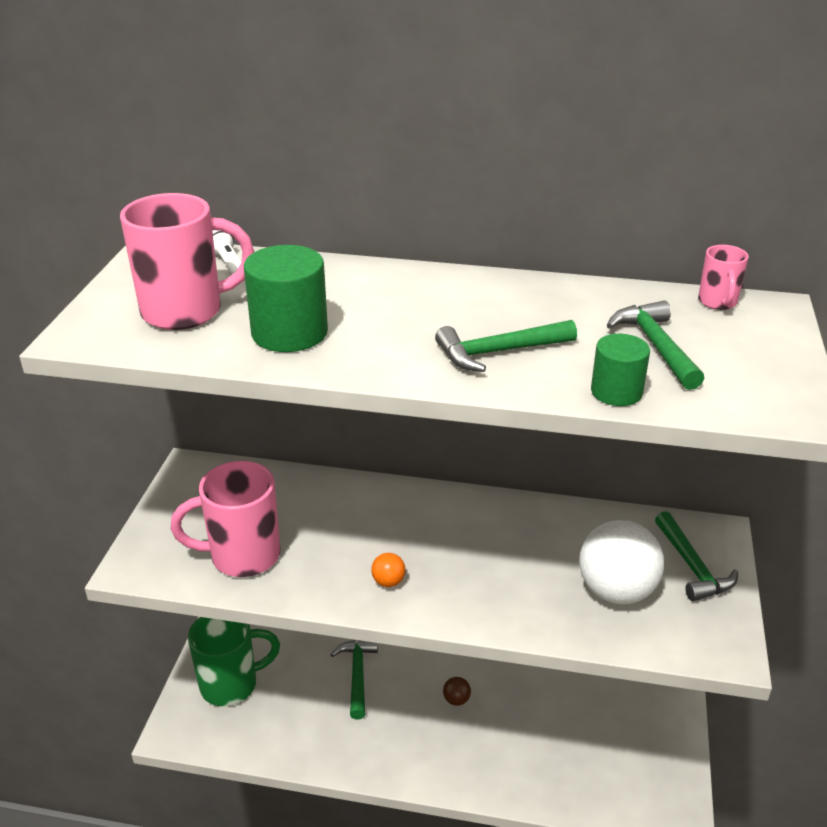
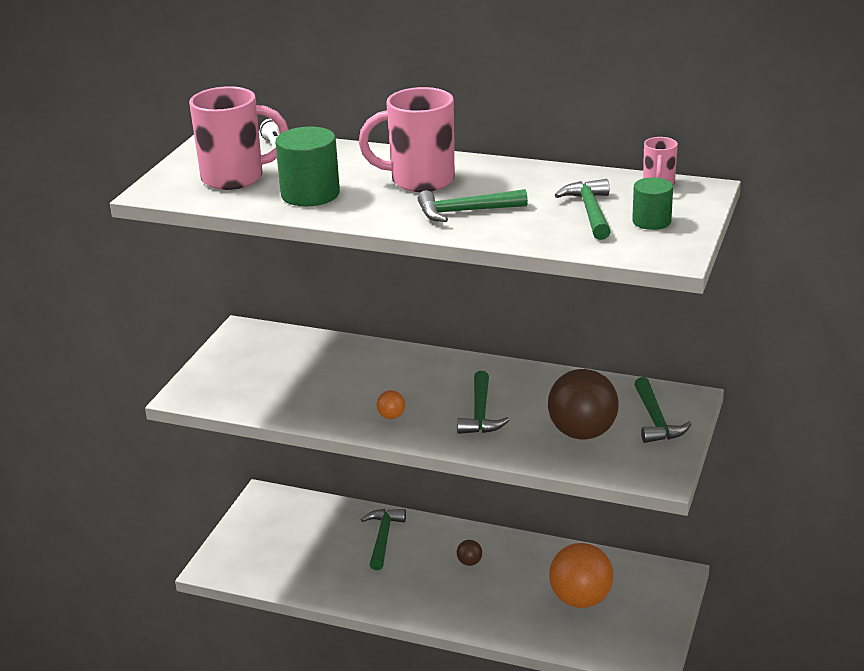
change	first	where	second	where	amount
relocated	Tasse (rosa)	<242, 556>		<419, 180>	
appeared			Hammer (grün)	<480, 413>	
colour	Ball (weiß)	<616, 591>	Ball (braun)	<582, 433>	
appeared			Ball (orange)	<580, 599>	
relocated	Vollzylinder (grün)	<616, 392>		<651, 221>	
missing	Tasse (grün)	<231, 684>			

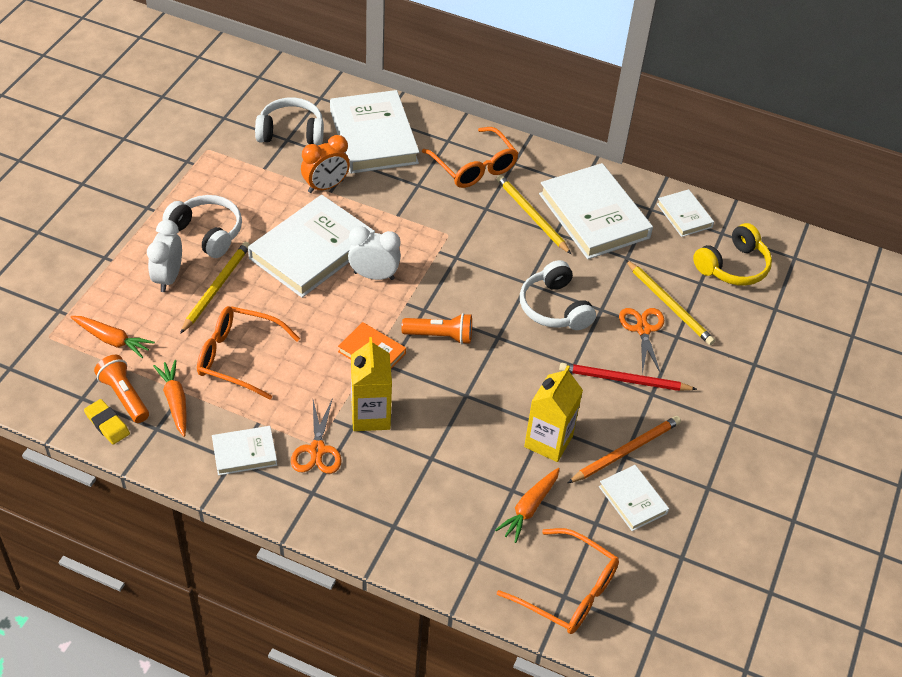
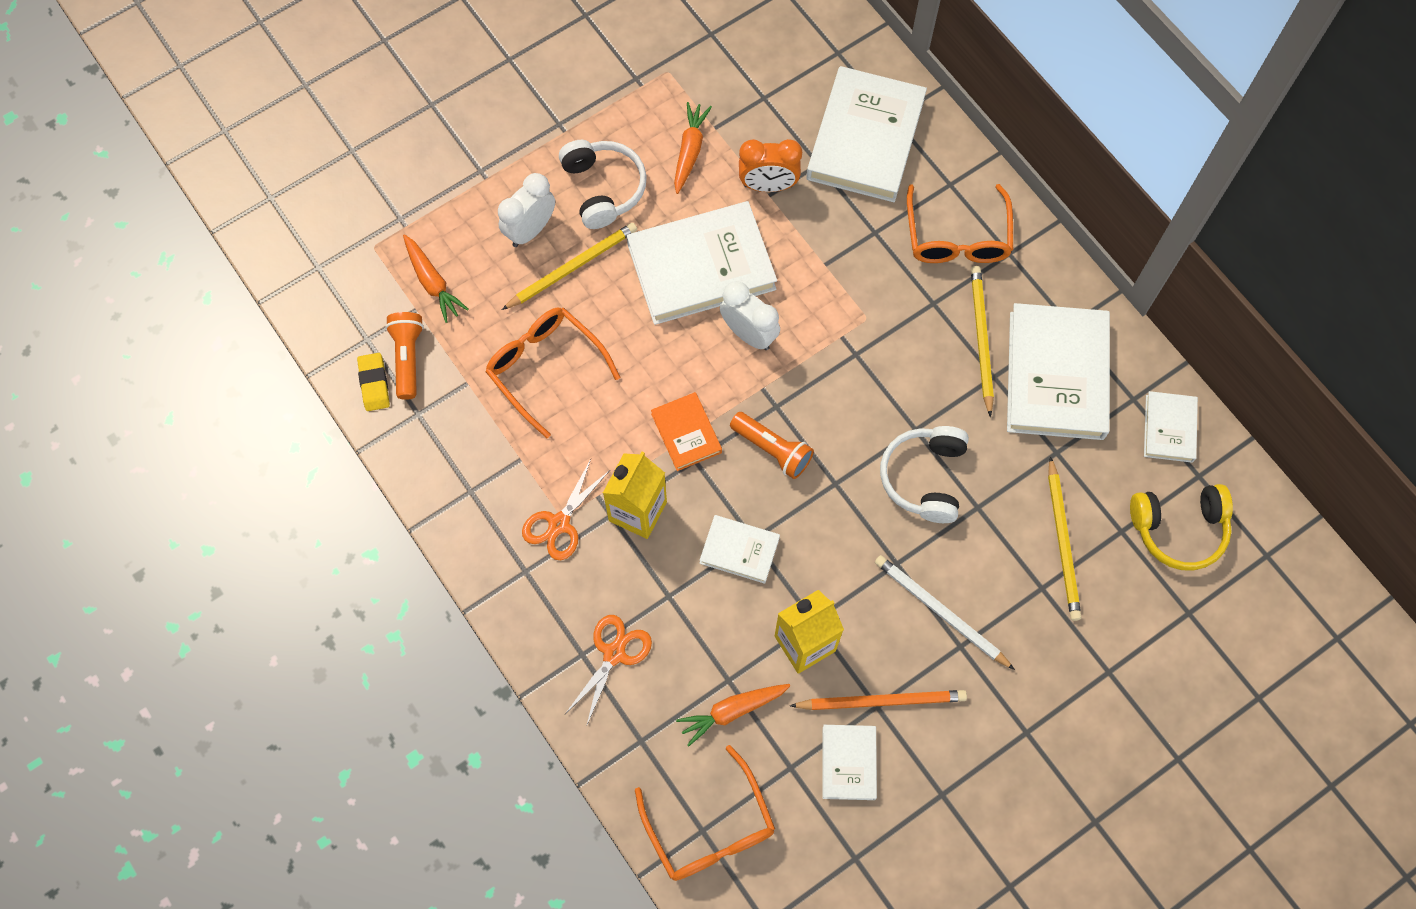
change	first	where	second	where	amount
relocated	Schere (orange)	<642, 329>		<614, 653>	
relocated	Karotte (orange)	<175, 401>		<690, 151>	
relocated	Buch (weiß)	<244, 453>		<739, 550>	
colour	Bleistift (rot)	<623, 380>	Bleistift (weiß)	<940, 612>	
missing	Kopfhörer (weiß)	<291, 132>			

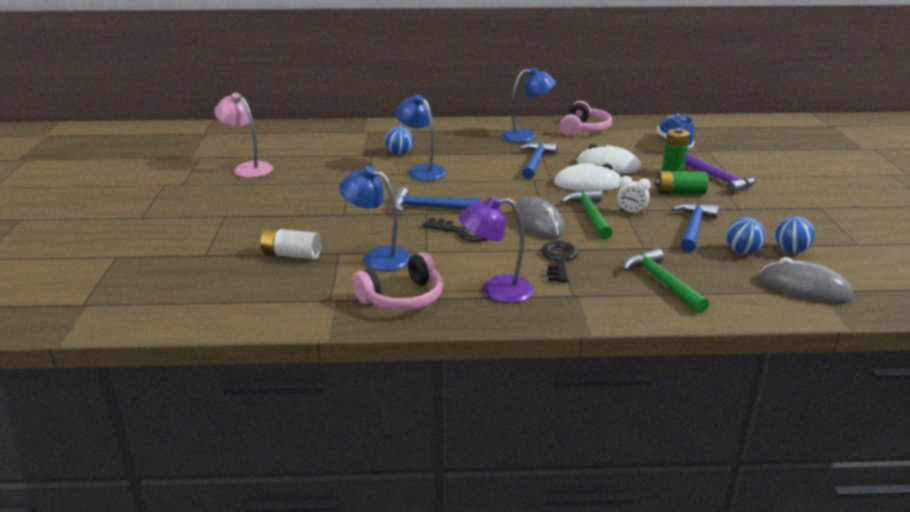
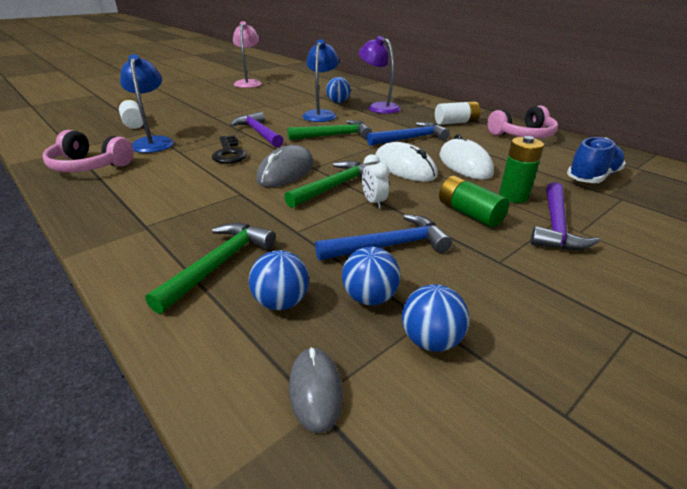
change	first	where	second	where	amount
colour	Hammer (blau)	<429, 208>	Hammer (lila)	<258, 133>	
appeared			Ball (blau)	<281, 302>	
appeared			Hammer (grün)	<334, 135>	
size	Computermaus (grau)	<804, 288>		<315, 390>	x0.61
relocated	Lampe (lila)	<496, 290>		<378, 107>	
exchanged	Lampe (blau)	<526, 136>	Batterie (weiß)	<456, 122>	
missing	Schlüssel (schwarz)	<559, 260>			

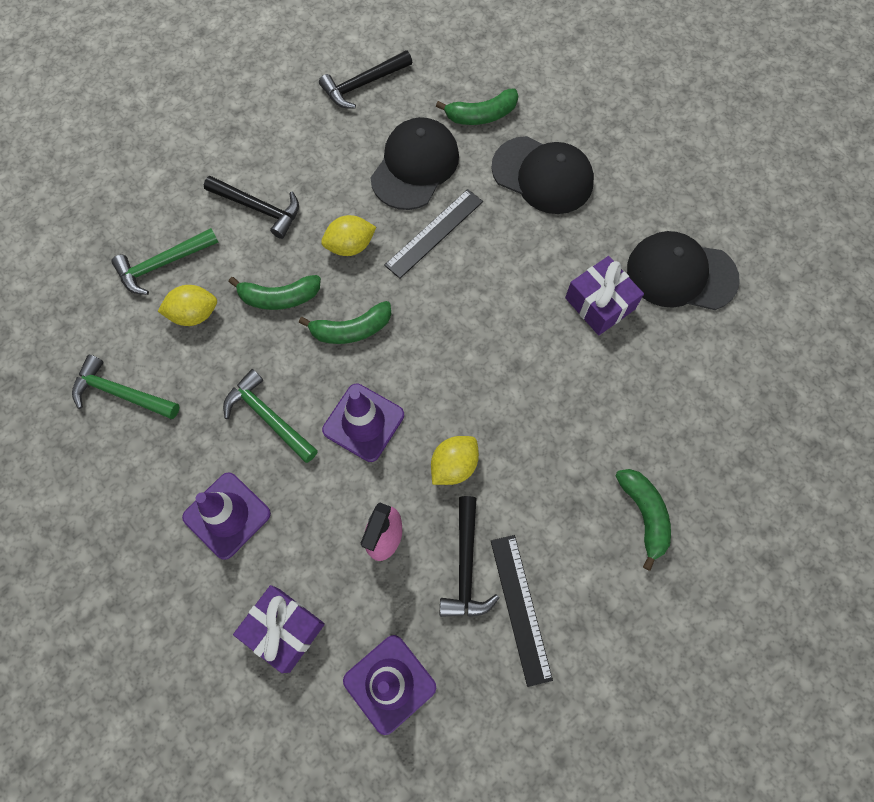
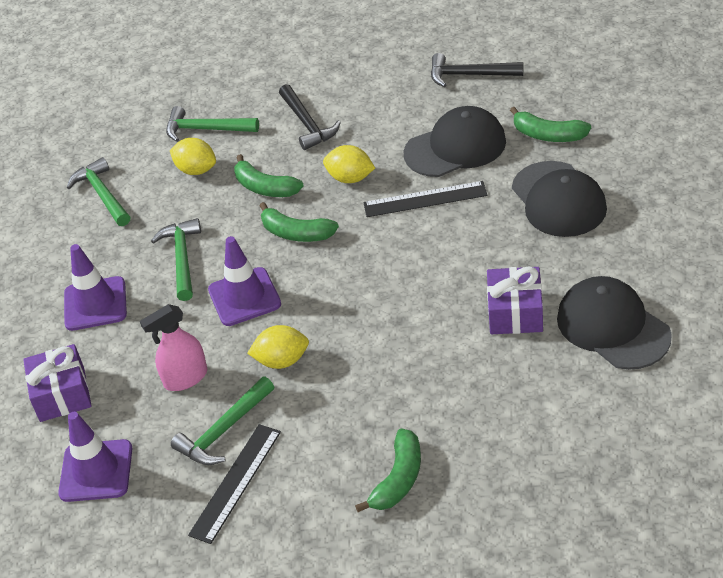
change	first	where	second	where	amount
colour	Hammer (schwarz)	<465, 566>	Hammer (grün)	<224, 430>	

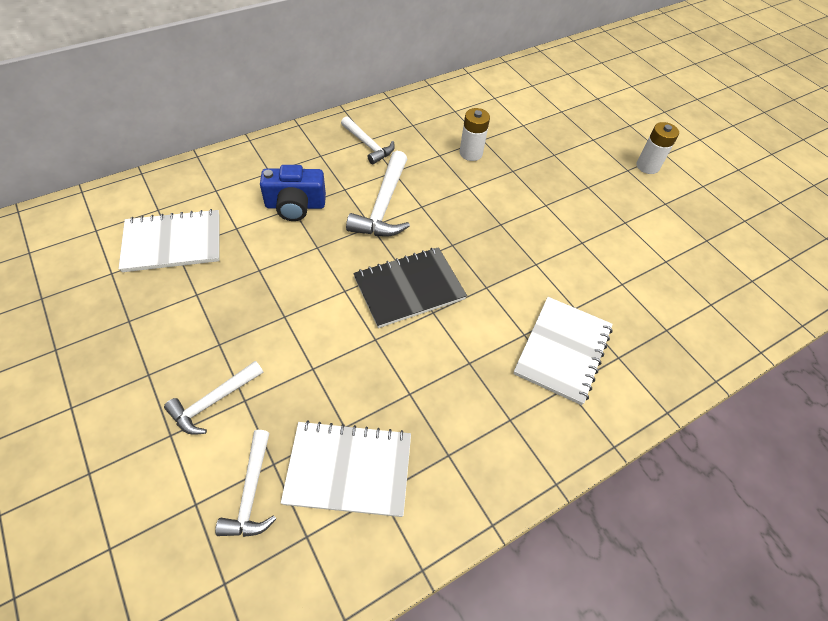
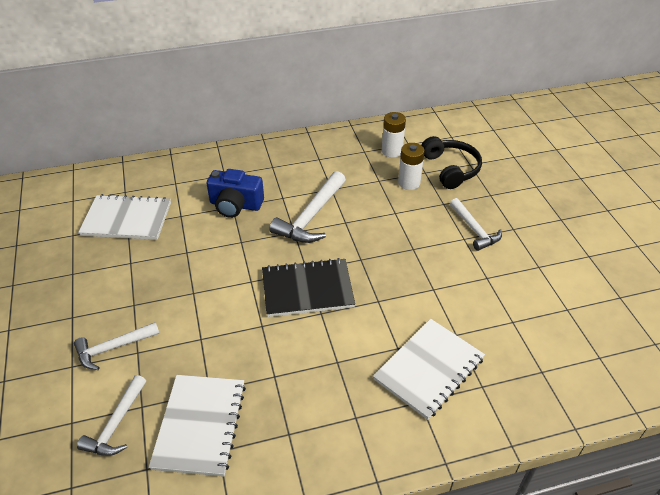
change	first	where	second	where	amount
spun	Notizbuch (weiß)	<349, 469>		<200, 425>	75 degrees clockwise
relocated	Batterie (weiß)	<647, 166>		<392, 151>	
appeared			Kopfhörer (schwarz)	<451, 169>	
relocated	Hammer (weiß)	<368, 145>		<474, 230>	

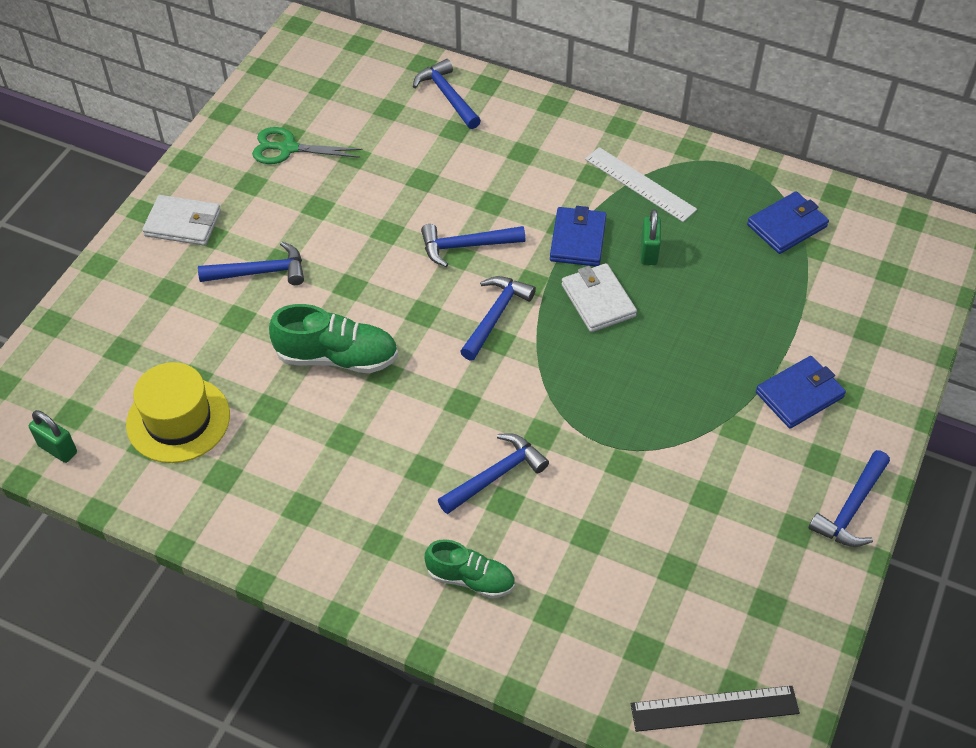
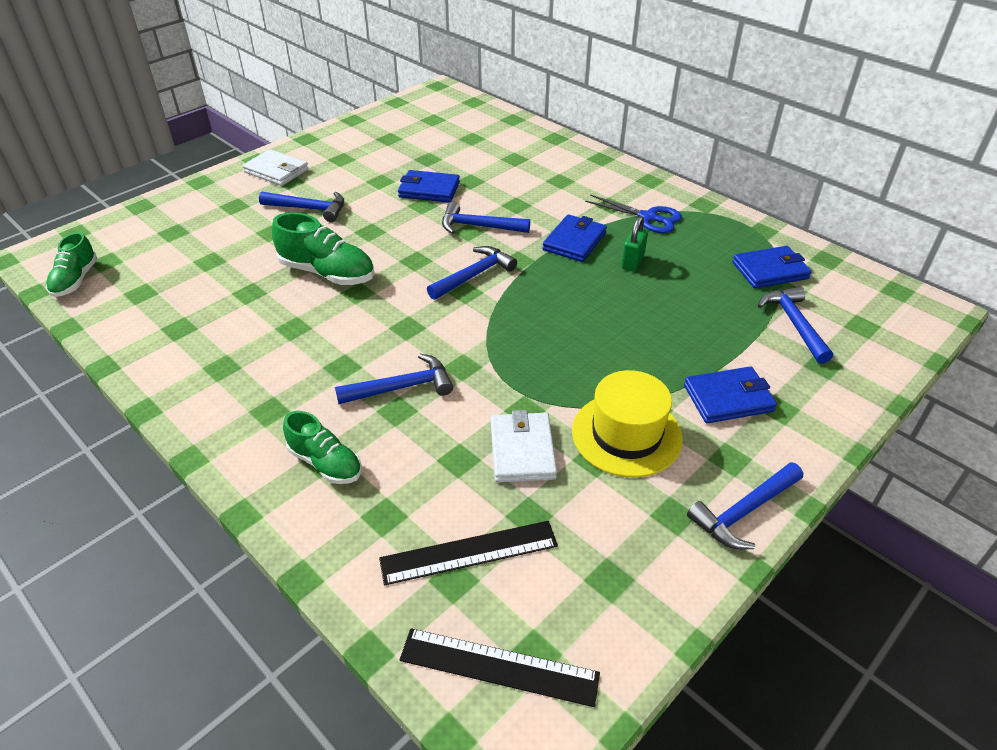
change	first	where	second	where	amount
exchanged	Vorhängeschloss (grün)	<58, 449>	Schuh (grün)	<76, 280>	
appeared			Lineal (schwarz)	<469, 552>	
appeared			Geldbörse (blau)	<429, 190>	
relocated	Geldbörse (weiß)	<598, 300>		<522, 450>	
relocated	Hut (gelb)	<178, 419>		<626, 434>	
exchanged	Lineal (weiß)	<640, 184>	Schere (blau)	<648, 217>	
relocated	Hammer (blau)	<447, 96>		<794, 324>	
missing	Schere (grün)	<288, 148>			

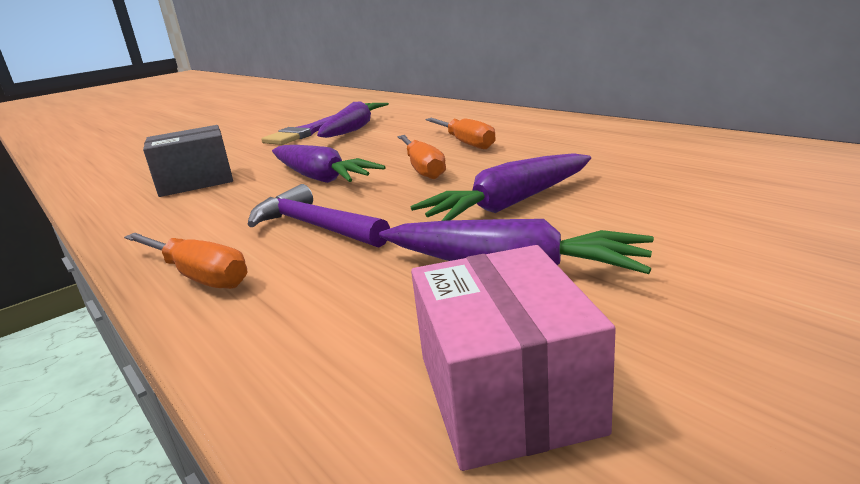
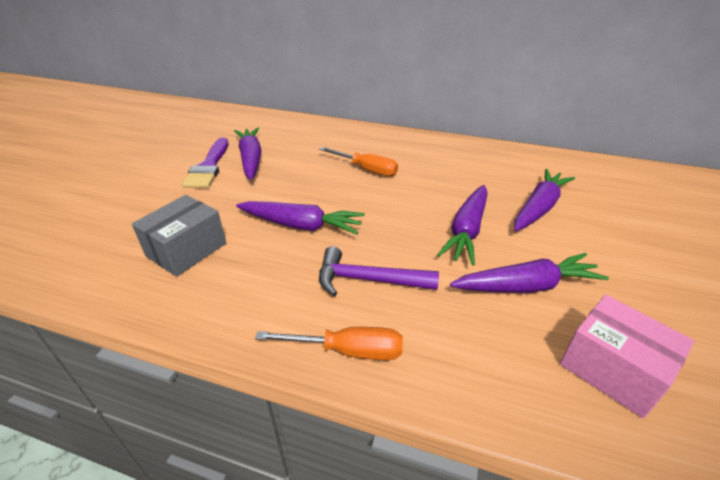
change	first	where	second	where	amount
appeared			Karotte (lila)	<539, 208>	
missing	Schraubenzieher (orange)	<422, 168>			

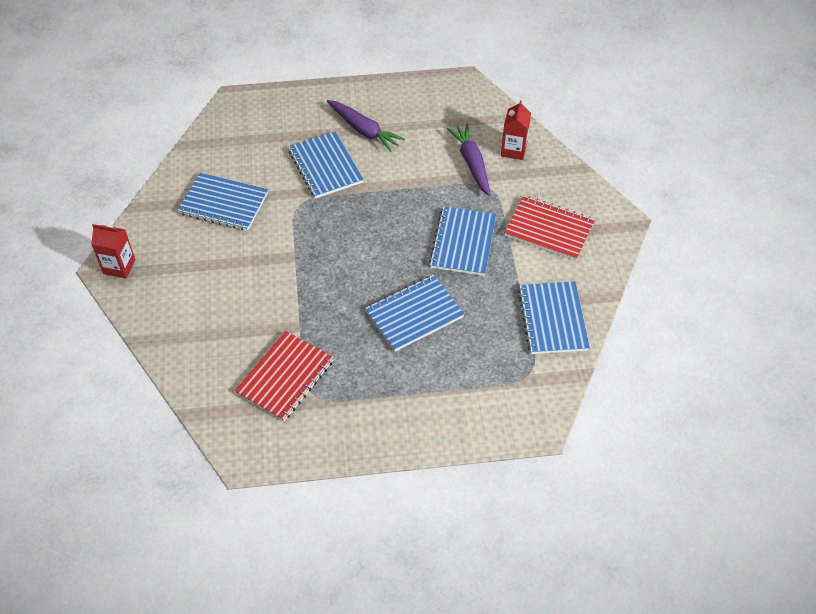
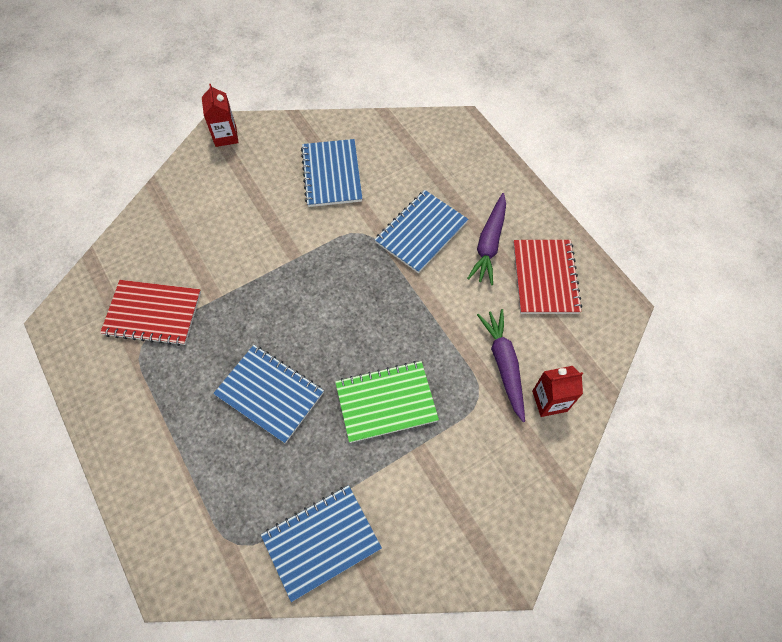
change	first	where	second	where	amount
colour	Notizbuch (blau)	<463, 242>	Notizbuch (grün)	<386, 402>	
spun	Karotte (lila)	<471, 163>		<504, 364>	60 degrees counterclockwise
relocated	Notizbuch (rot)	<549, 229>		<545, 278>	

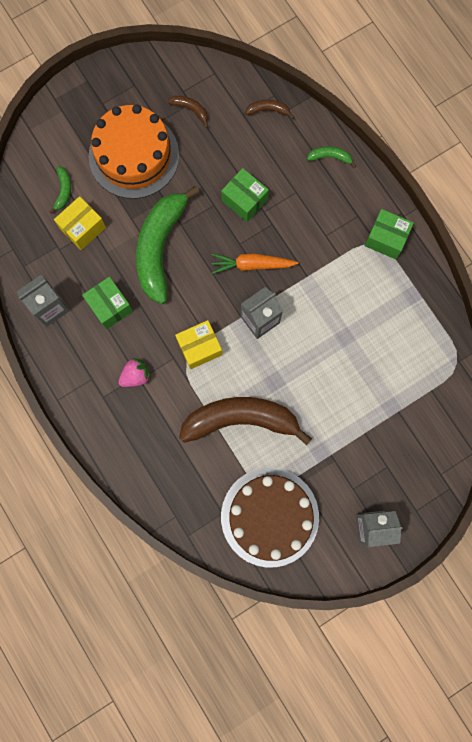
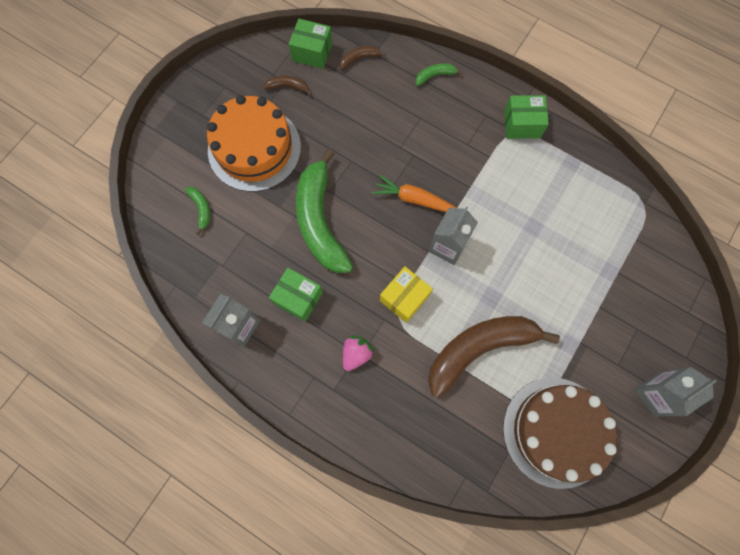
change	first	where	second	where	amount
relocated	Schachtel (grün)	<244, 200>		<312, 52>	
spun	Karotte (orange)	<252, 265>		<414, 199>	45 degrees clockwise
missing	Schachtel (gelb)	<82, 228>			

